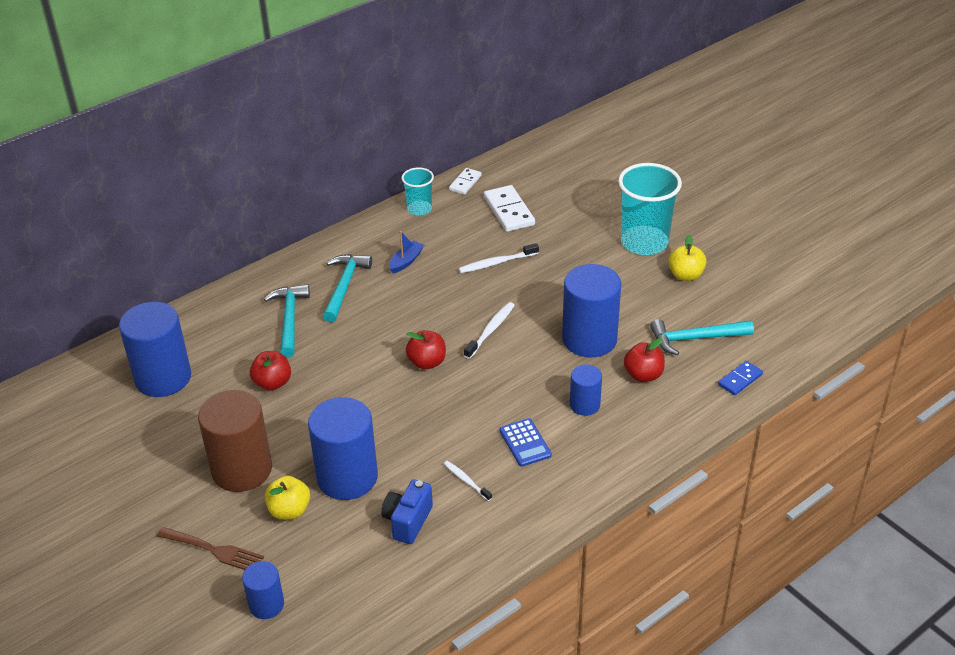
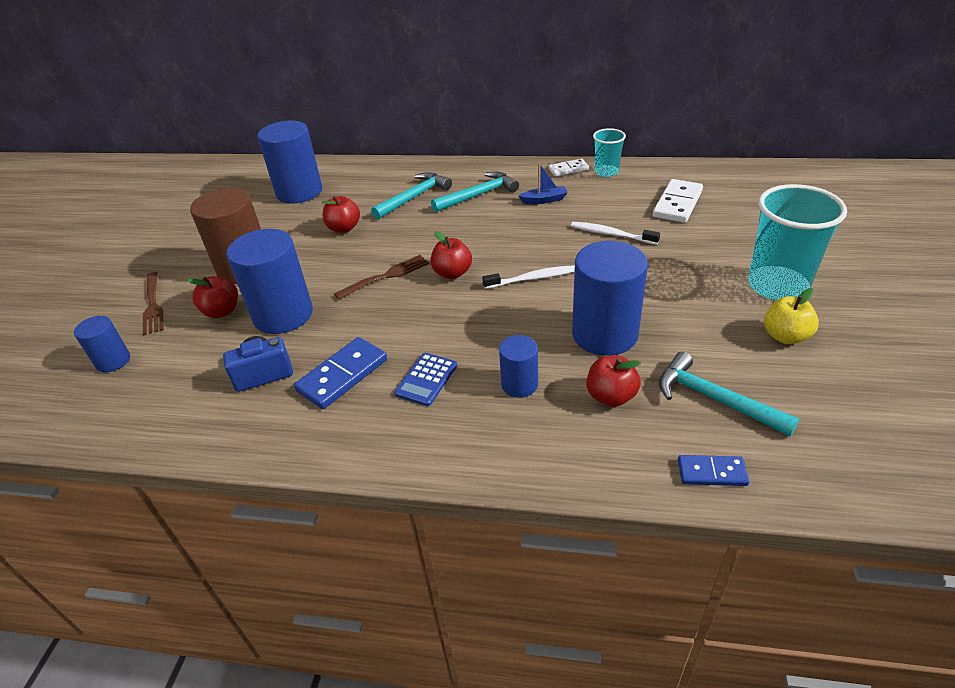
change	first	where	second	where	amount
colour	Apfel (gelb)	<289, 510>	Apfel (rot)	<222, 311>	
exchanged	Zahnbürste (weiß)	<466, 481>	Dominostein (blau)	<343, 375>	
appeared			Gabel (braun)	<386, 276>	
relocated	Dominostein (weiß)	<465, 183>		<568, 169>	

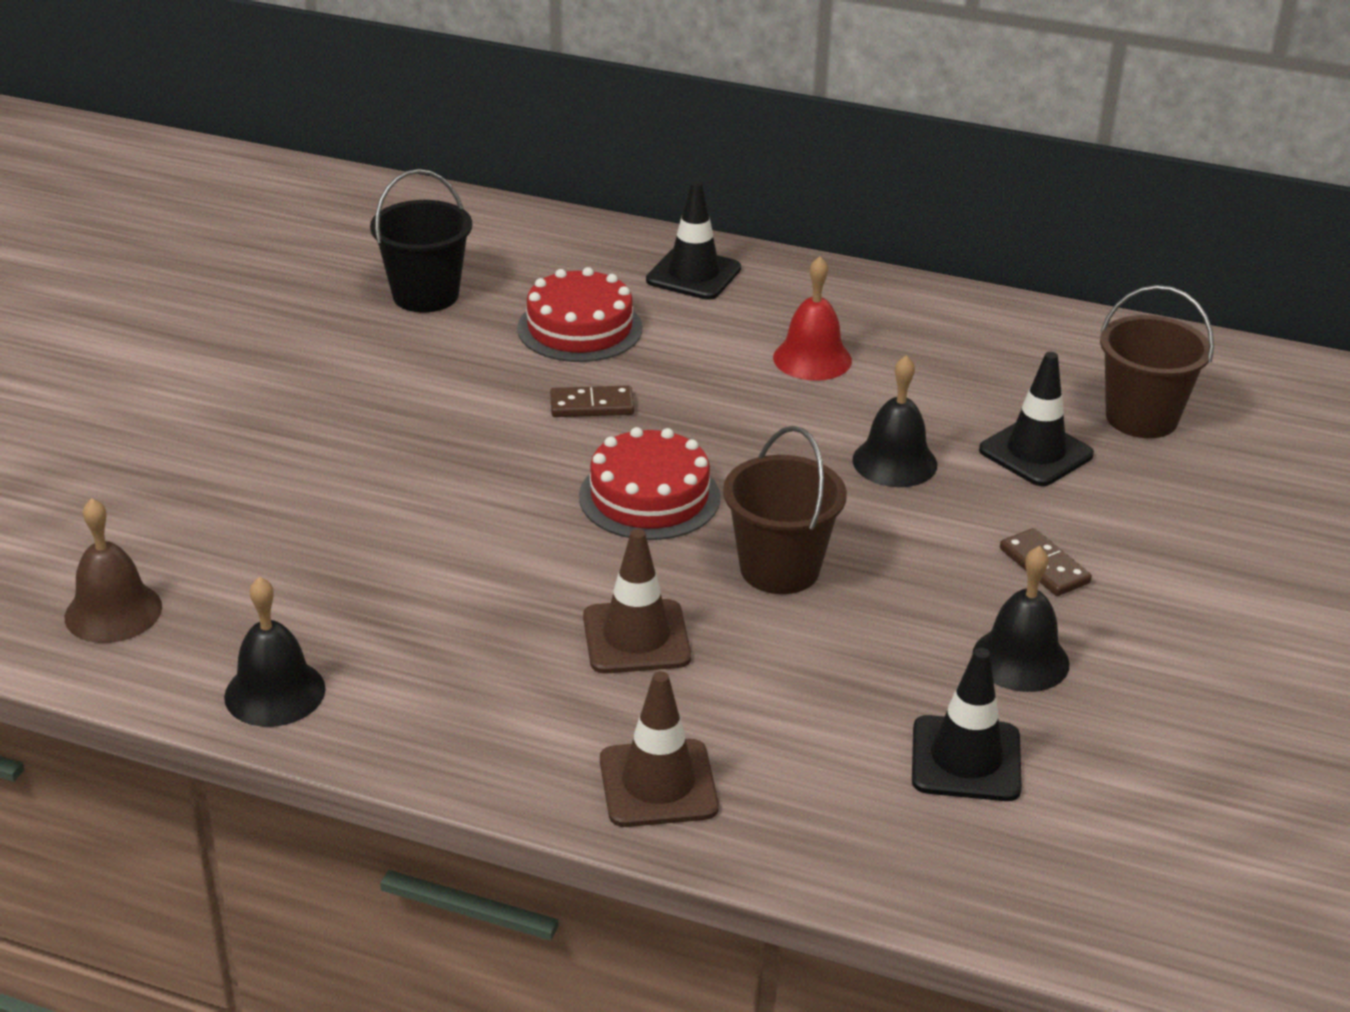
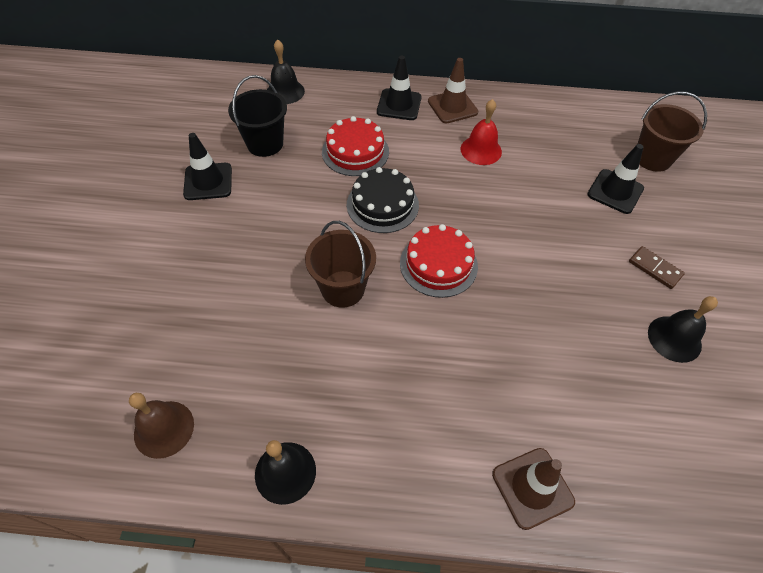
change	first	where	second	where	amount
relocated	Leitkegel (schwarz)	<966, 759>		<208, 181>	
relocated	Glocke (schwarz)	<894, 462>		<285, 91>	
relocated	Eimer (braun)	<779, 569>		<343, 289>	
exchanged	Dominostein (braun)	<592, 405>	Kuchen (schwarz)	<382, 205>	
relocated	Leitkegel (braun)	<636, 637>		<452, 107>	

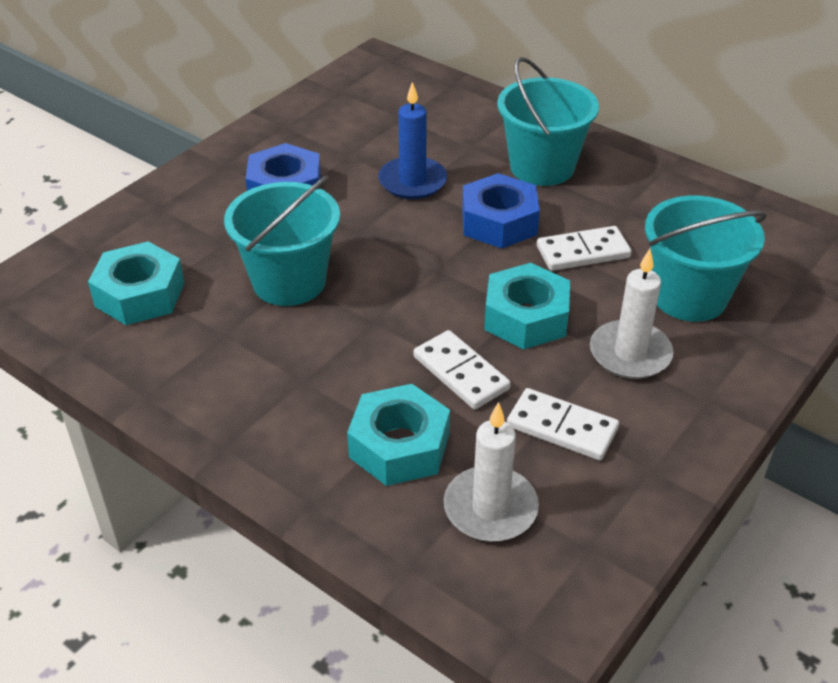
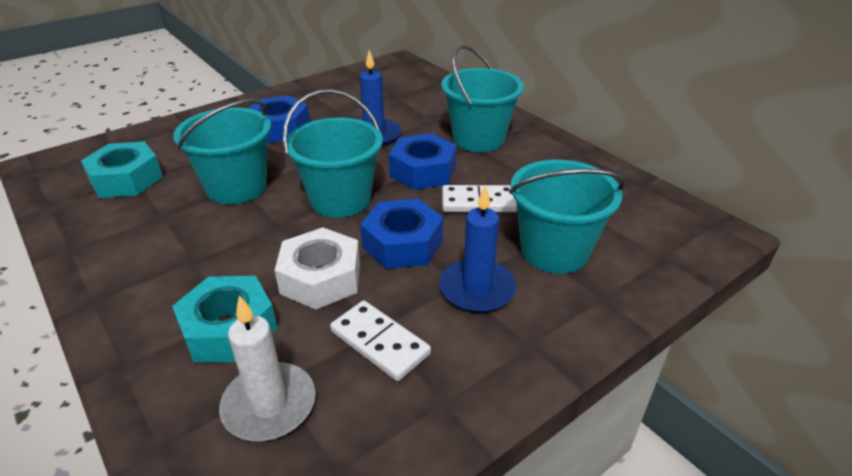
change	first	where	second	where	amount
exchanged	Dominostein (weiß)	<460, 373>	Sechskantmutter (weiß)	<321, 278>	
appeared			Eimer (türkis)	<340, 199>	
colour	Sechskantmutter (türkis)	<526, 317>	Sechskantmutter (blau)	<402, 243>	
colour	Kerze (weiß)	<630, 353>	Kerze (blau)	<477, 289>	

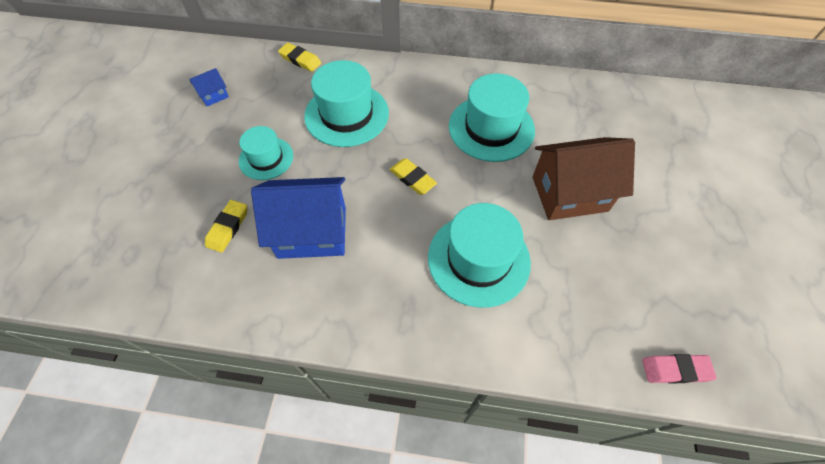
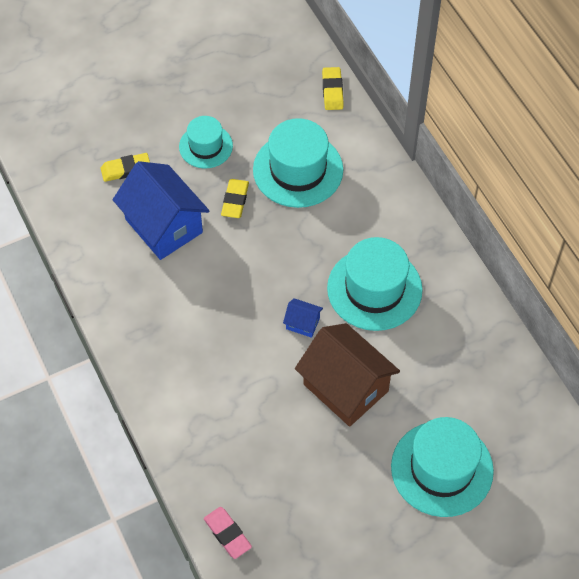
change	first	where	second	where	amount
relocated	Radiergummi (gelb)	<412, 179>		<235, 200>	
relocated	Haus (blau)	<214, 96>		<302, 323>	
relocated	Hut (türkis)	<478, 259>		<442, 468>	

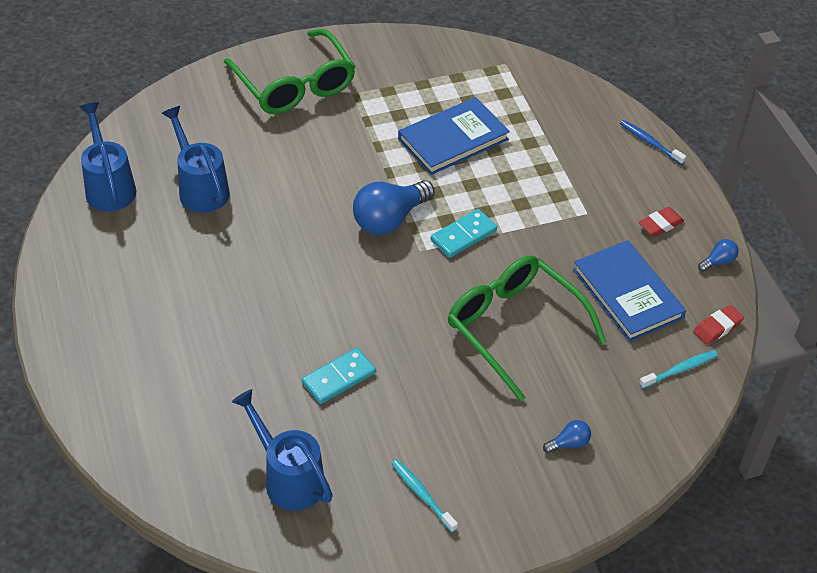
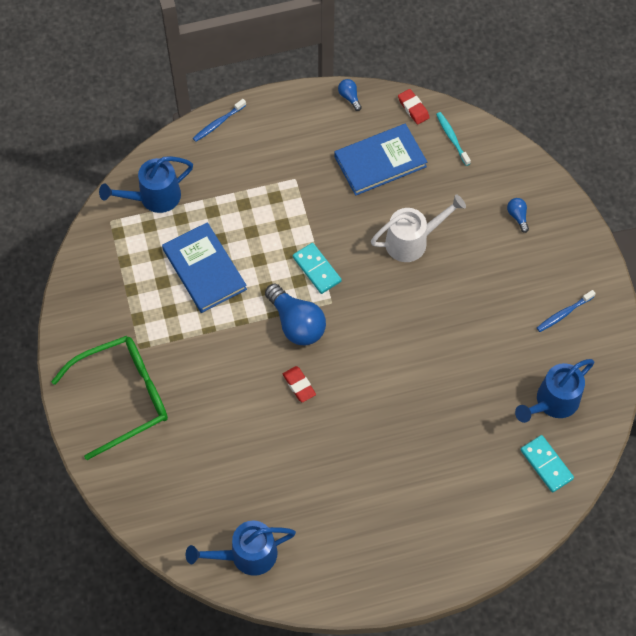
change	first	where	second	where	amount
relocated	Gießkanne (blau)	<200, 188>		<153, 198>	
relocated	Radiergummi (rot)	<660, 225>		<299, 385>	
exchanged	Brille (grün)	<514, 328>	Gießkanne (weiß)	<412, 241>	
relocated	Dominostein (türkis)	<339, 378>		<546, 464>	
colour	Zahnbürste (türkis)	<422, 495>	Zahnbürste (blau)	<564, 313>	

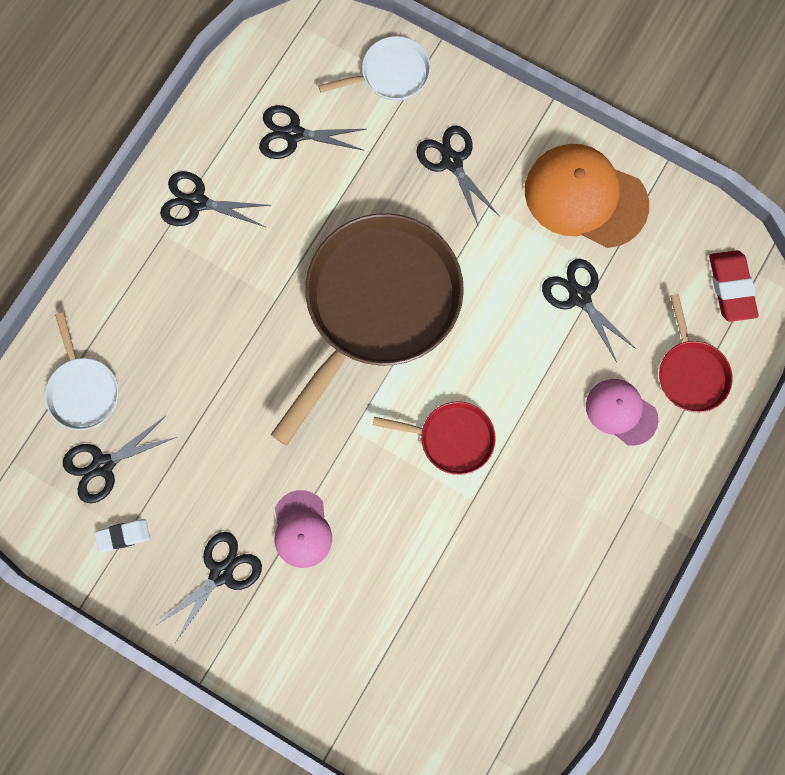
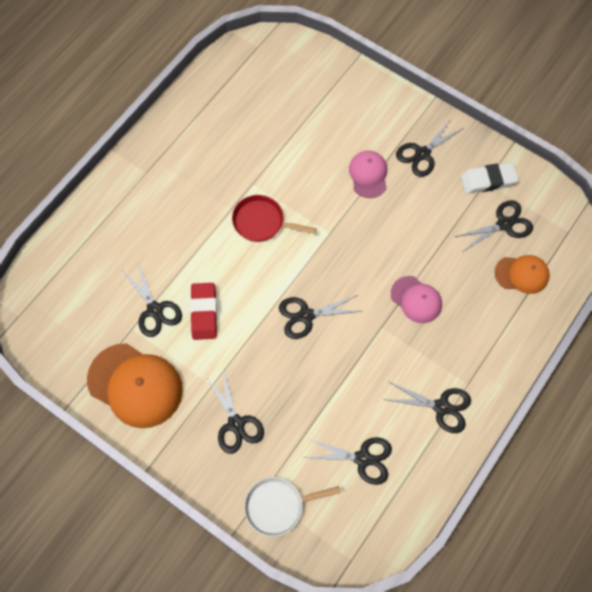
change	first	where	second	where	amount
relocated	Radiergummi (rot)	<731, 287>		<204, 312>	
exchanged	Pfanne (braun)	<377, 306>	Schere (schwarz)	<306, 316>	
relocated	Kappe (rosa)	<621, 412>		<416, 299>	
size	Radiergummi (weiß)	<123, 536>		<488, 180>	x1.56
exchanged	Pfanne (weiß)	<83, 390>	Kappe (orange)	<522, 274>	
missing	Pfanne (rot)	<690, 372>			

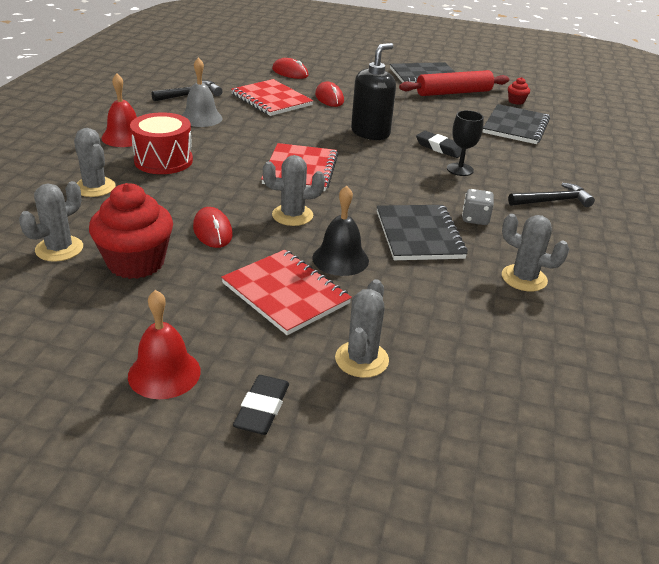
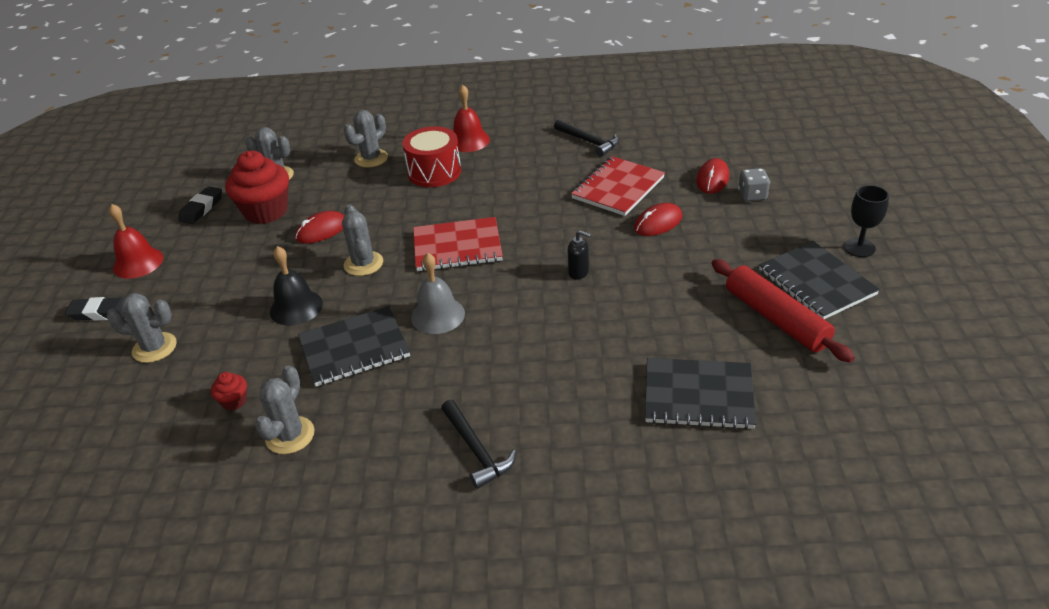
change	first	where	second	where	amount
relocated	Radiergummi (schwarz)	<439, 148>		<202, 208>	
relocated	Muffin (rot)	<516, 101>		<234, 401>	
relocated	Glocke (grau)	<201, 118>		<438, 315>	
size	Seifenspender (schwarz)	<370, 133>		<578, 272>	x0.48
relocated	Spielwürfel (grau)	<475, 219>		<752, 196>	
relocated	Kelch (schwarz)	<460, 169>		<859, 247>	
missing	Notizbuch (rot)	<285, 293>			

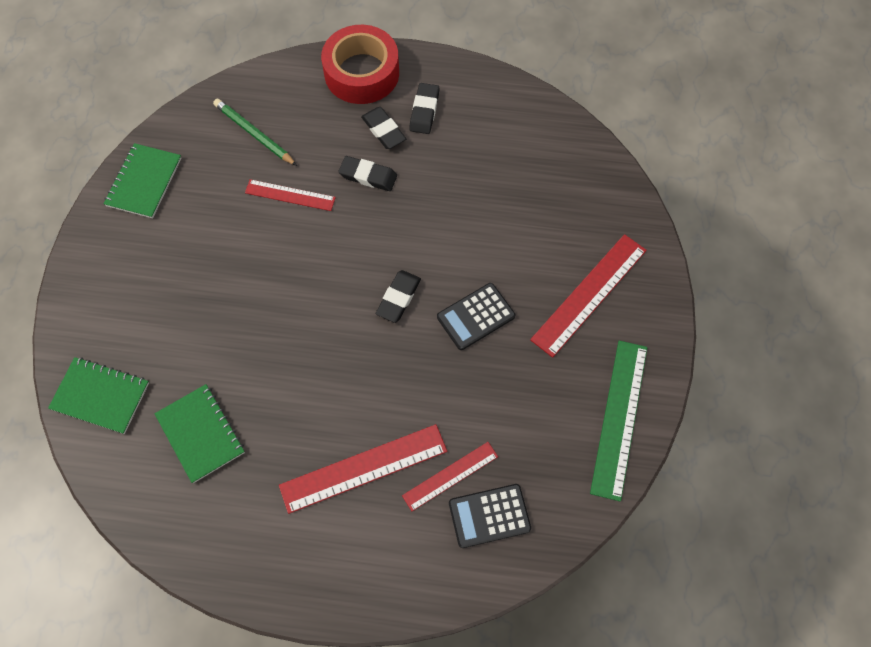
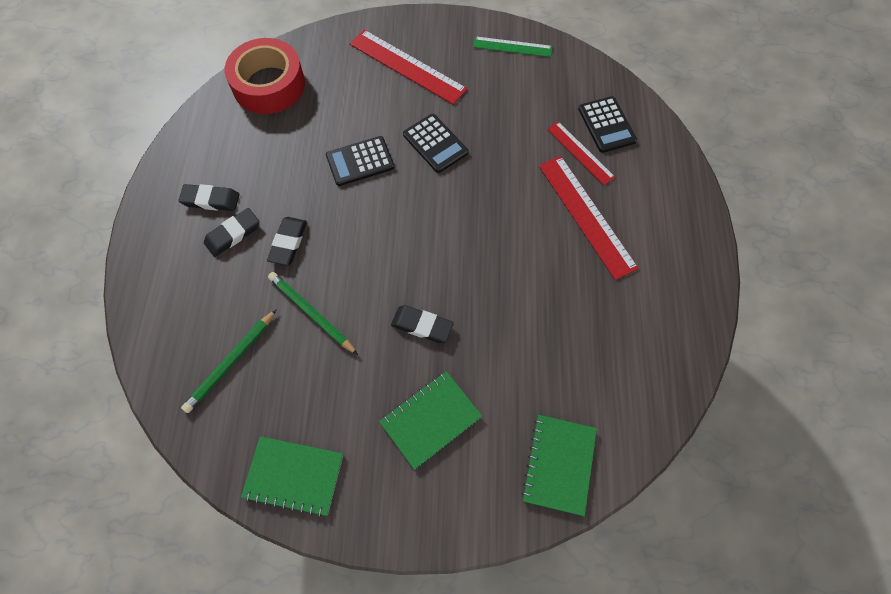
change	first	where	second	where	amount
relocated	Klebeband (rot)	<361, 73>		<269, 85>	
exchanged	Lineal (rot)	<290, 195>	Bleistift (grün)	<311, 313>	
appeared			Taschenrechner (schwarz)	<360, 162>	
relocated	Notizbuch (grün)	<200, 434>		<430, 420>	
relocated	Radiergummi (schwarz)	<398, 298>		<422, 325>	
size	Lineal (grün)	<619, 418>		<512, 47>	x0.61

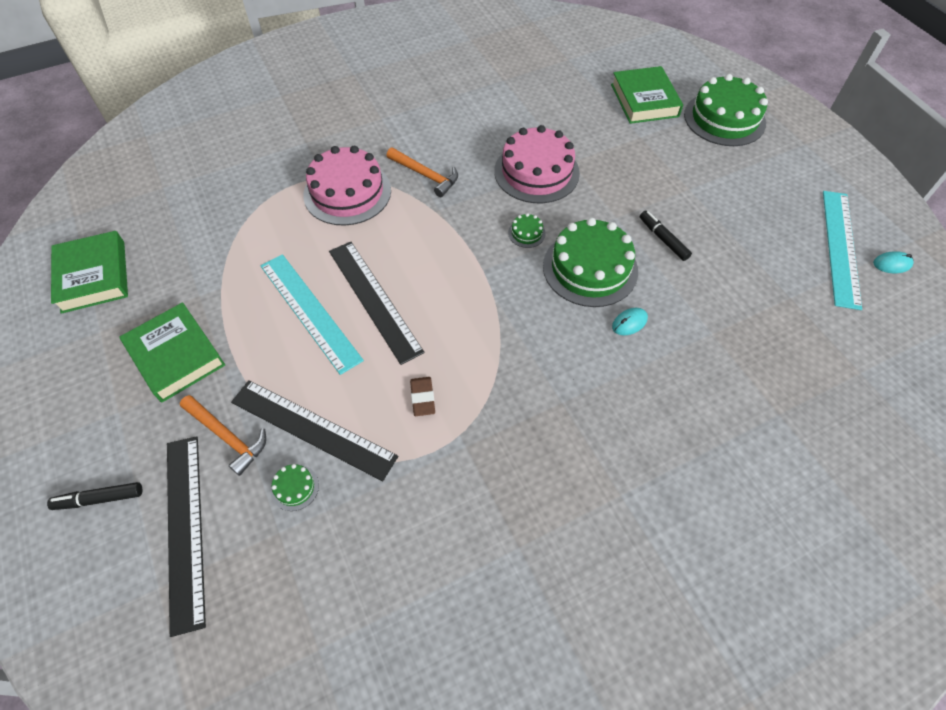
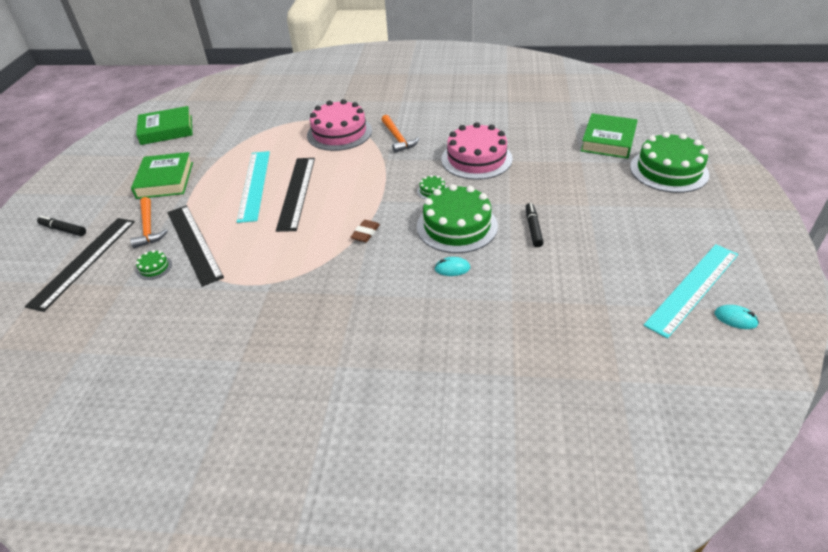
change	first	where	second	where	amount
spun	Buch (grün)	<94, 276>		<166, 130>	60 degrees clockwise
relocated	Radiergummi (braun)	<423, 398>		<365, 233>	

